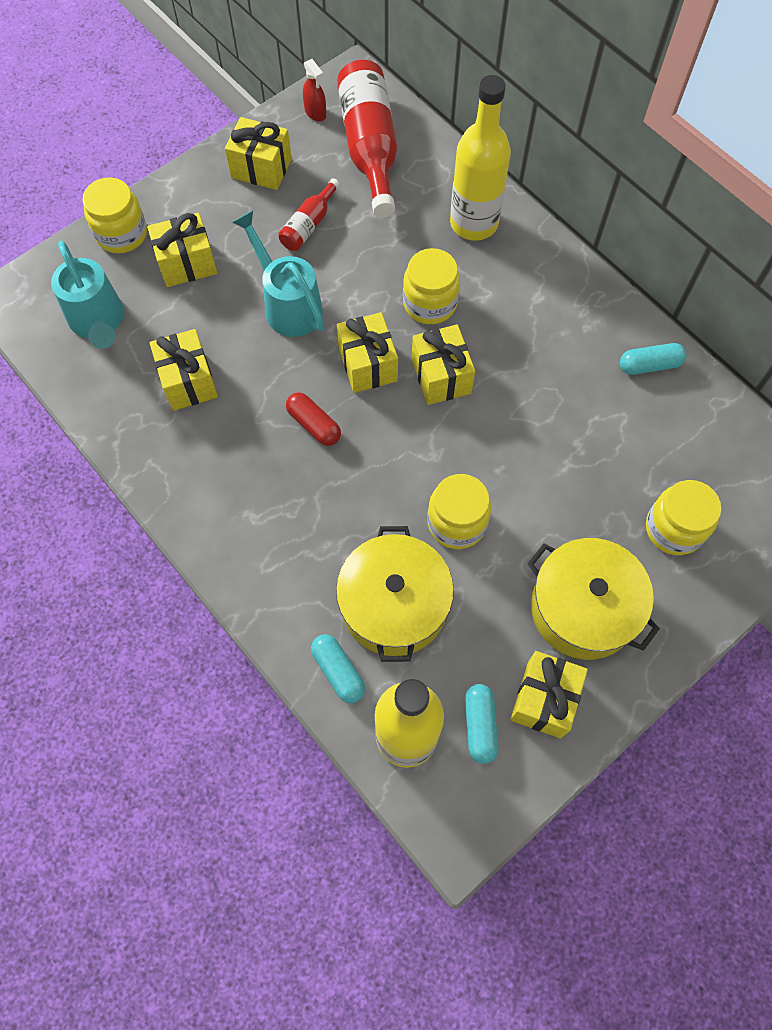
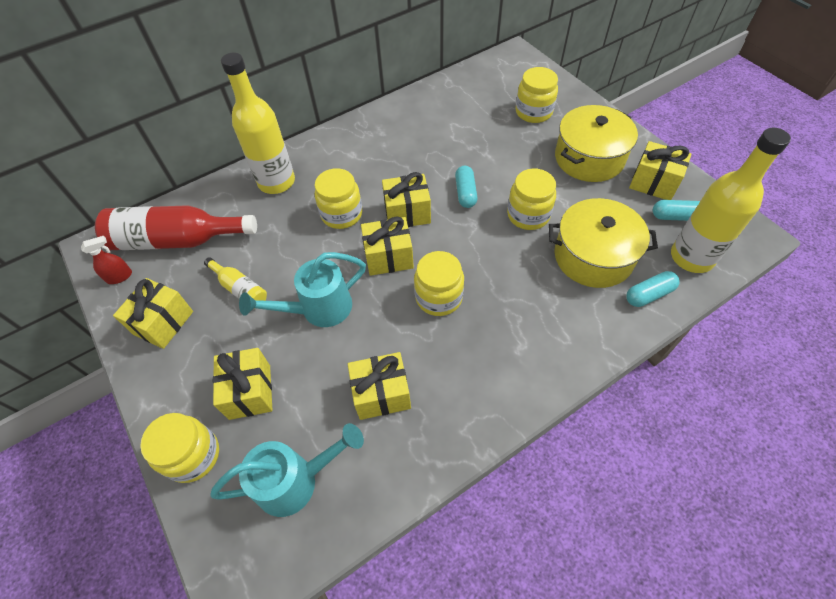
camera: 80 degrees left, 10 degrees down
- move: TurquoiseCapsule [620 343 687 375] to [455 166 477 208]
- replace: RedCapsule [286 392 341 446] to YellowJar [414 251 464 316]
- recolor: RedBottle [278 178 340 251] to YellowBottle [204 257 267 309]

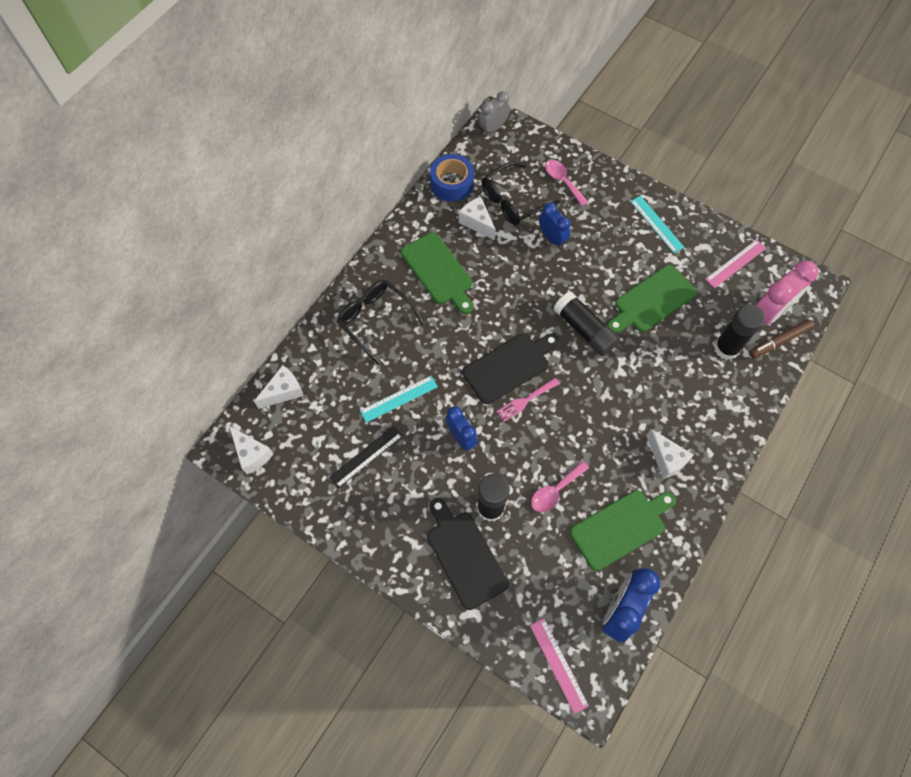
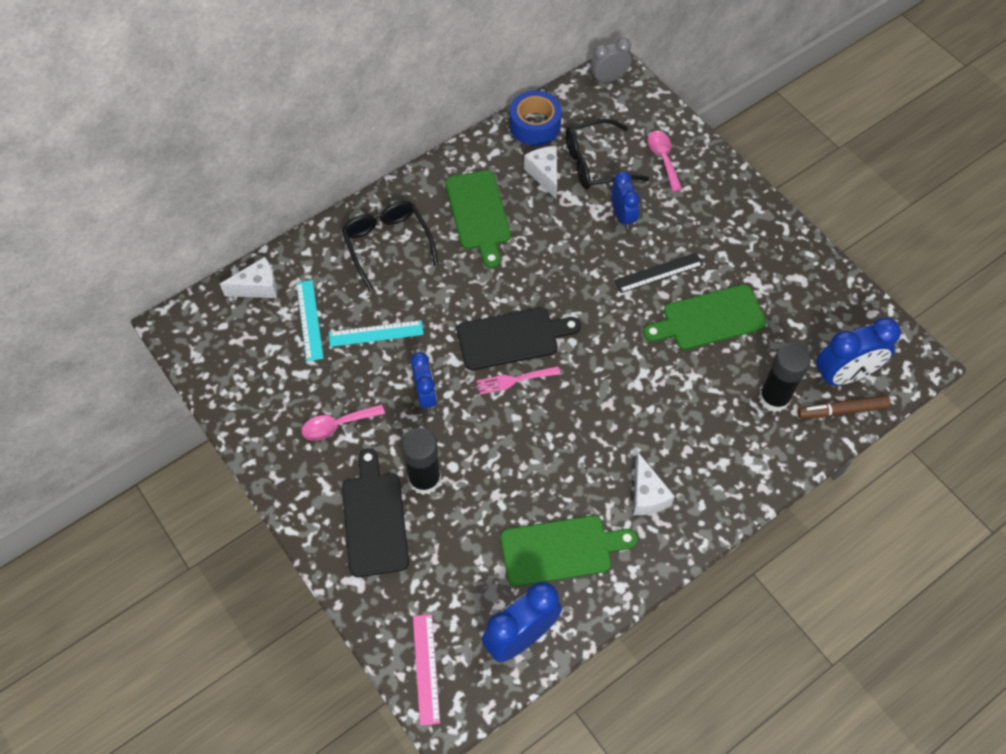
camera: 20 degrees right, 5 degrees down
- delete: WhiteCheese [229 426 274 474]
- delete: BlackGlueStick [553 291 620 356]
- delete: PinkRuler [705 239 766 288]
- move: BlackRuler [329 426 403 488] to [614 252 703 293]
- move: PinkSpoon [531 461 589 512] to [301 404 385 441]
- move: TurquoiseRuler [630 196 684 253] to [296 280 324 362]
- recolor: PinkClock [756 260 818 325] to BlueClock [816 317 901 386]

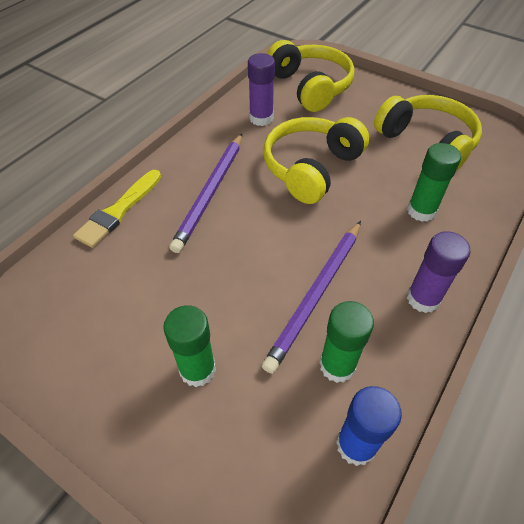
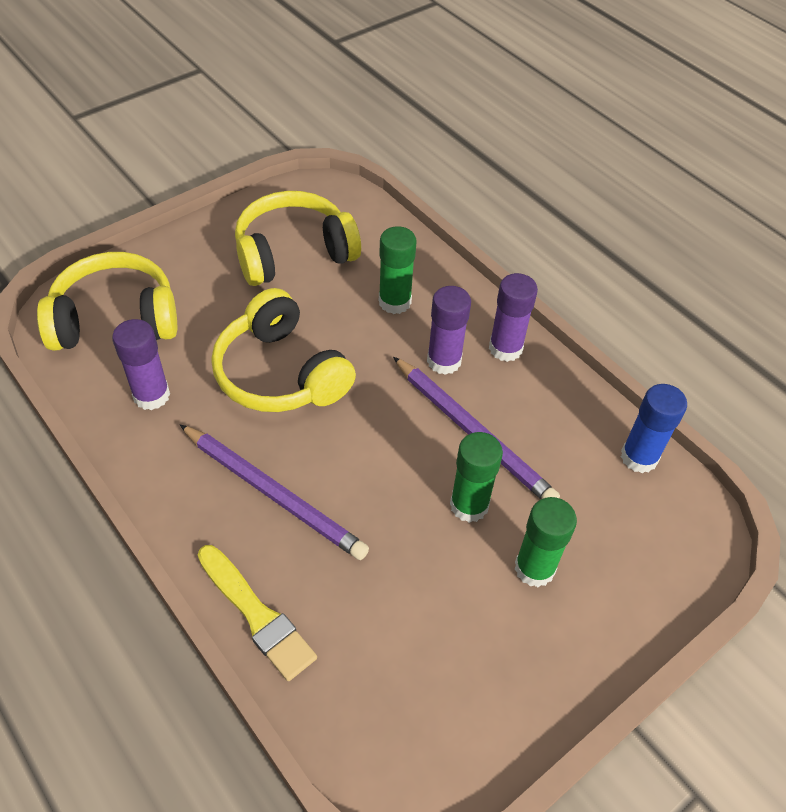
camera: 75 degrees left, 0 degrees up
- insert: PurpleGlueStick [427 286 471 375]
- move: GreenGlueStick [320 301 374 383] to [450 432 503 523]

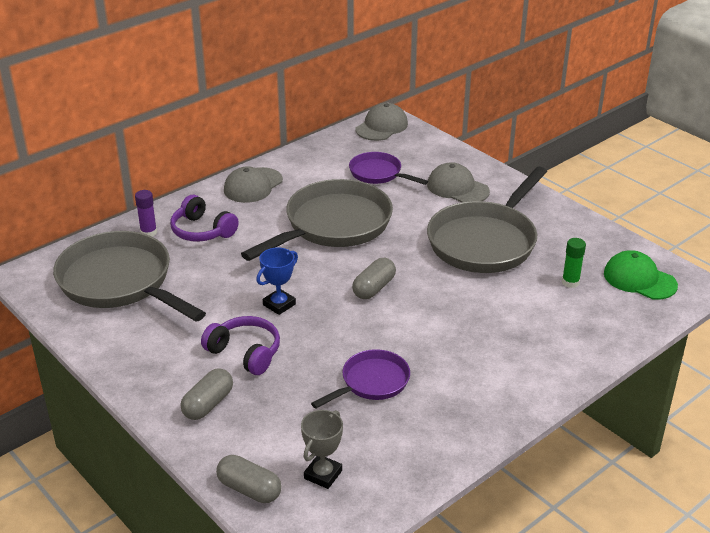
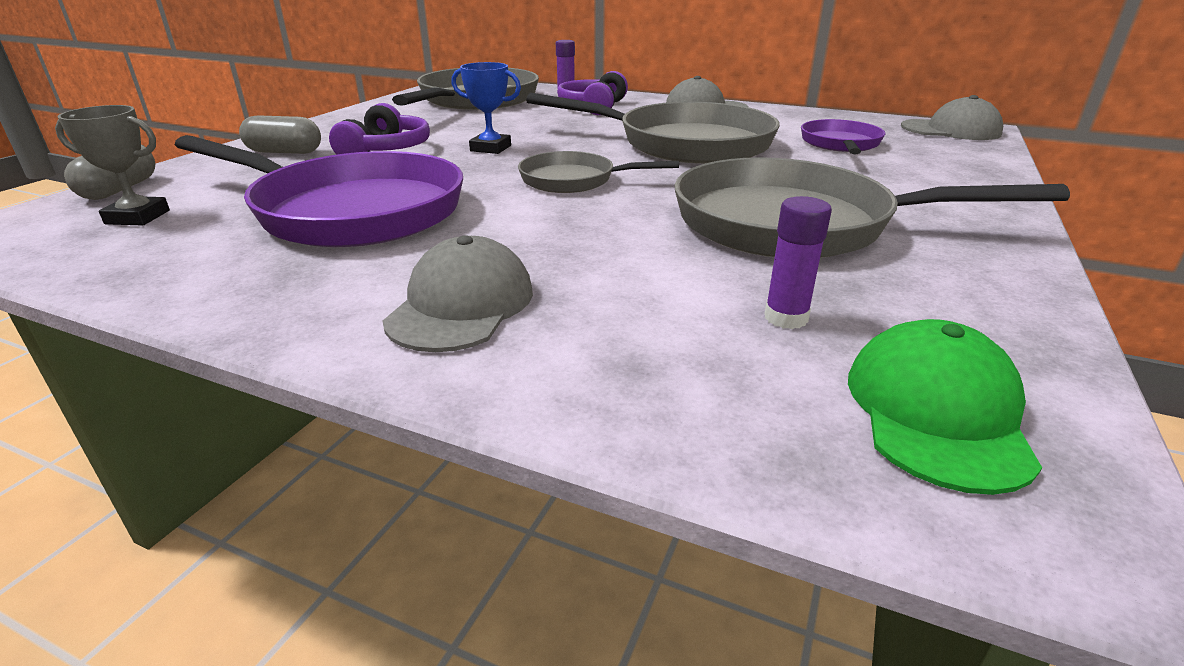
camera: 65 degrees right, 5 degrees down
- move: GreyCap [427 162 490 203] to [383 235 533 352]
- replace: GreyCapsule [352 258 396 299] to GreyPan [518 151 679 193]
- recolor: GreenGlueStick [562 238 586 288] to PurpleGlueStick [764 196 832 329]
- resize: PurplePan [311 349 410 409] = [175 135 463 247] x1.89

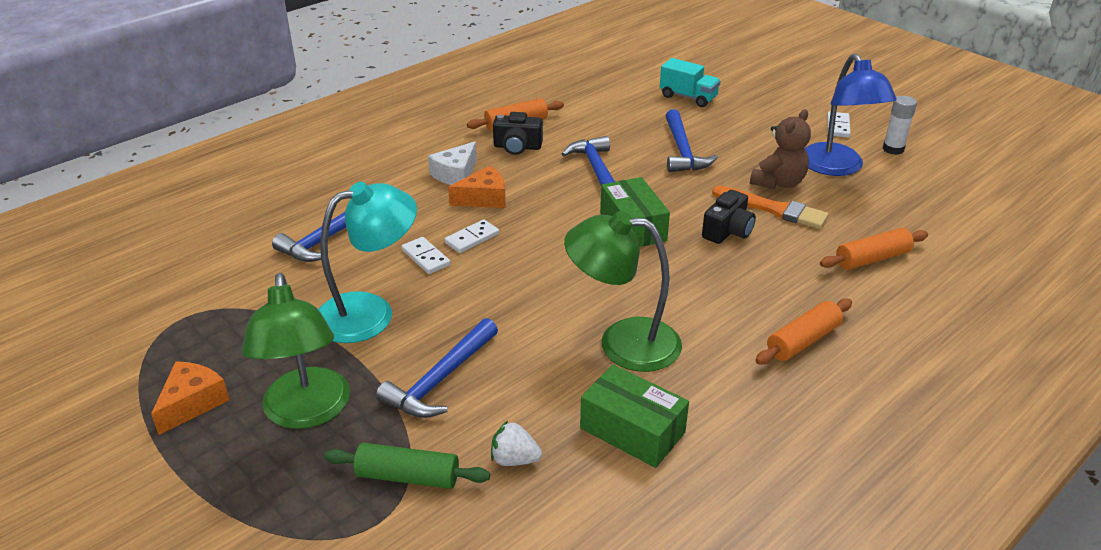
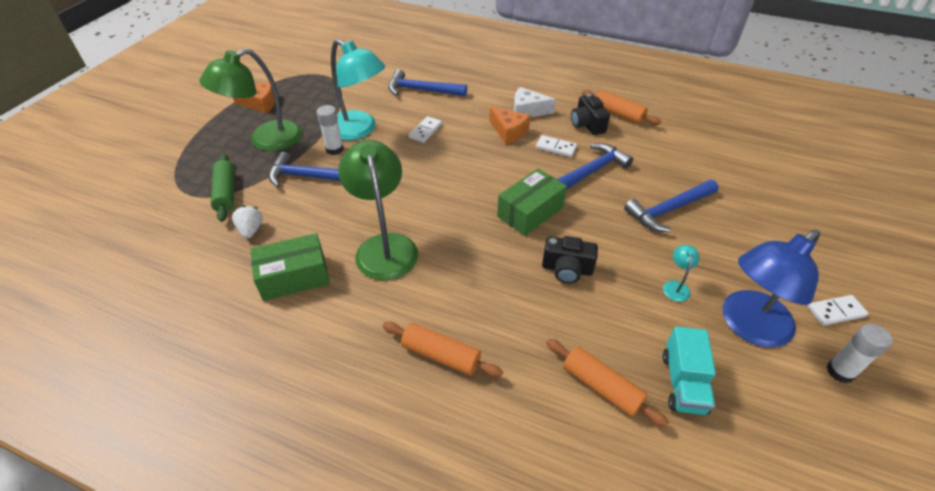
camera: 65 degrees right, 10 degrees up
- delete: OrangeBrush [712 186 829 229]
- insert: WhiteGlueStick [316 105 344 155]
- move: WhiteDomino [444 219 499 253] to [536 135 577 157]
- move: TurquoiseTruck [660 58 721 107] to [663 326 716 415]
- replace: BrownTeddyBear [750 109 811 189] to TurquoiseLamp [663 245 700 302]
- rotate: GreenBox [580 365 689 468] = [250 233 330 301] 60 degrees clockwise

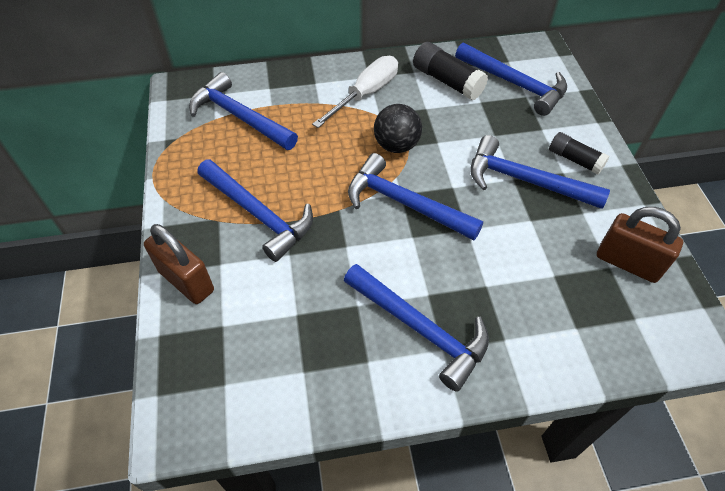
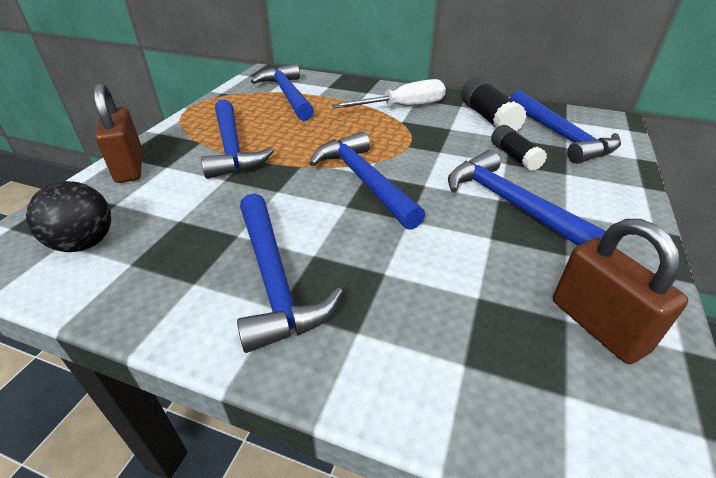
camera: 30 degrees right, 15 degrees down
- move: BlackBall [374 104 422 153] to [26 181 111 252]
- move: BlackGlueStick [549 132 609 175] to [491 125 547 171]

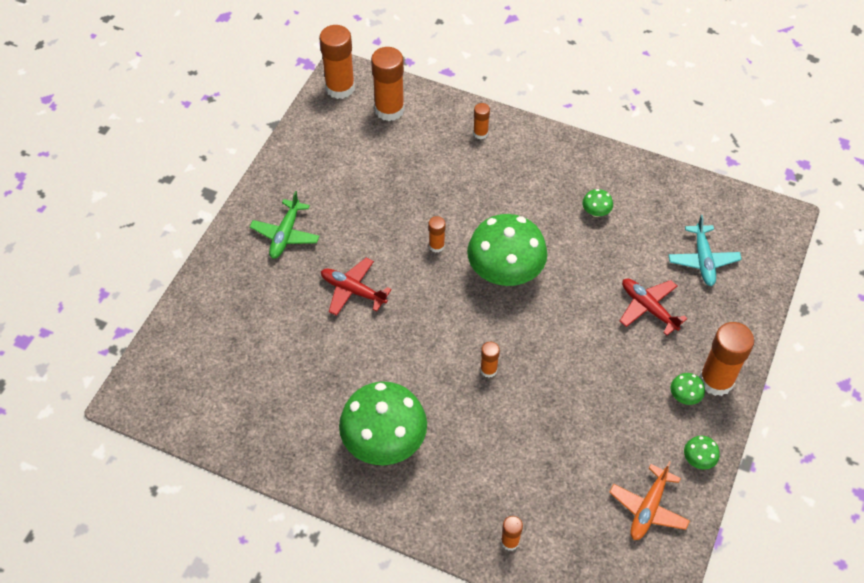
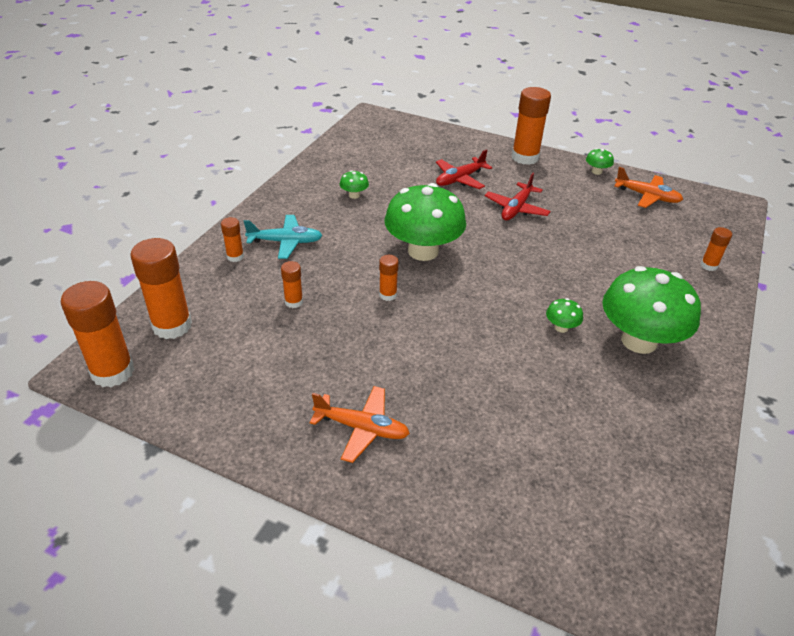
camera: 90 degrees left, 15 degrees down
- move: RedPlane [321 258 392 316] to [485 173 551 220]
- move: OrangeGlueStick [480 342 500 378] to [281 261 303 308]
- move: TurquoisePlane [668 215 742 286] to [244 215 323 259]
- move: GreenMushroom [670 373 705 405] to [546 298 583 333]
- recolor: GreenPlane [250 191 320 259] to OrangePlane [309 386 410 463]

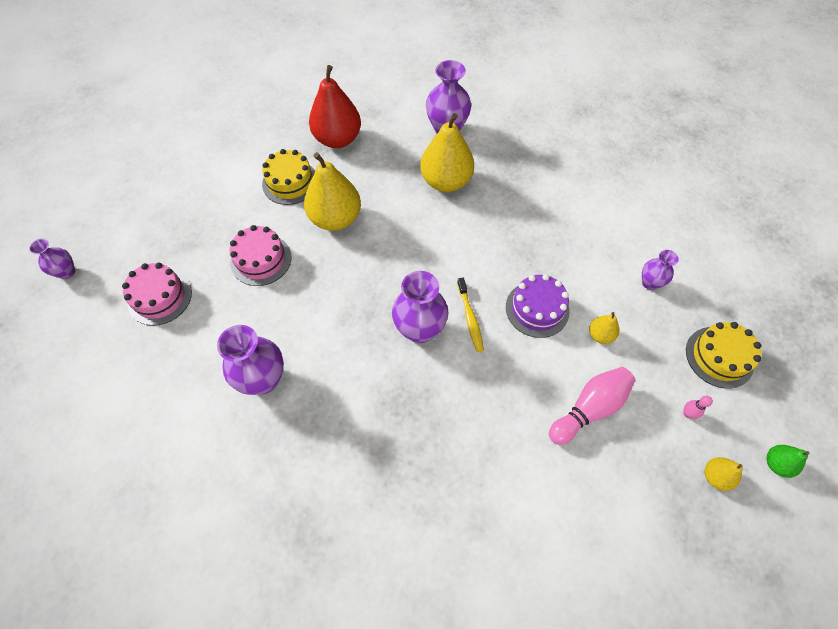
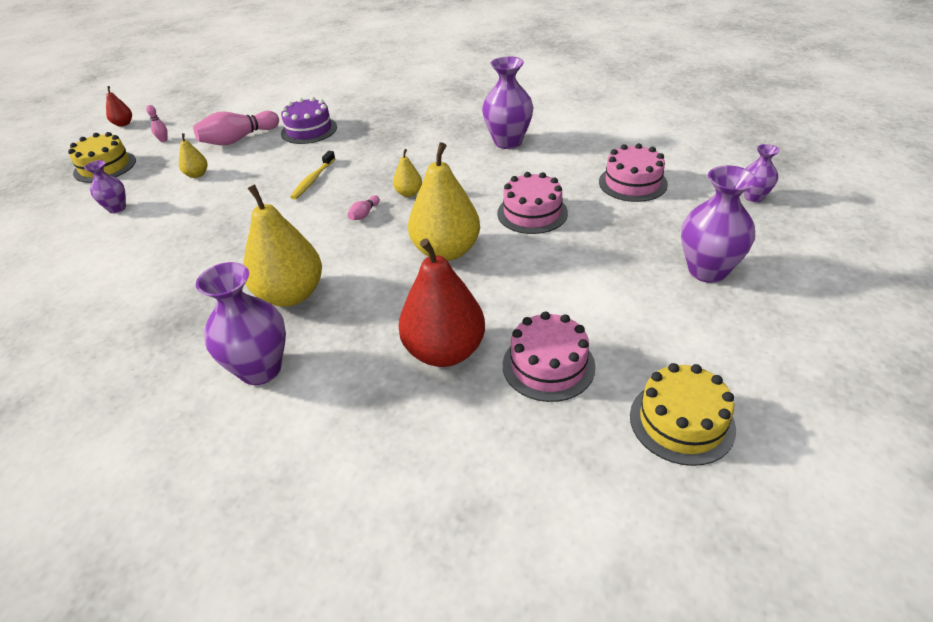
camera: 175 degrees left, 20 degrees down
- insert: PinkBowlingPin [347 195 380 220]
- insert: PinkCake [503 312 596 402]
- move: YellowCake [262 149 315 205] to [630 363 736 466]
- move: PurpleVase [392 271 449 343] to [681 165 757 283]
- move: PurpleCake [506 274 570 338] to [281 97 337 144]
- move: YellowPear [705 457 743 491] to [393 149 422 197]
- recolor: GreenPear [767 445 810 478] to RedPear [106 86 132 127]
- rotate: YellowToothbrush [457 278 484 352] = [290 151 336 200] 150 degrees counterclockwise

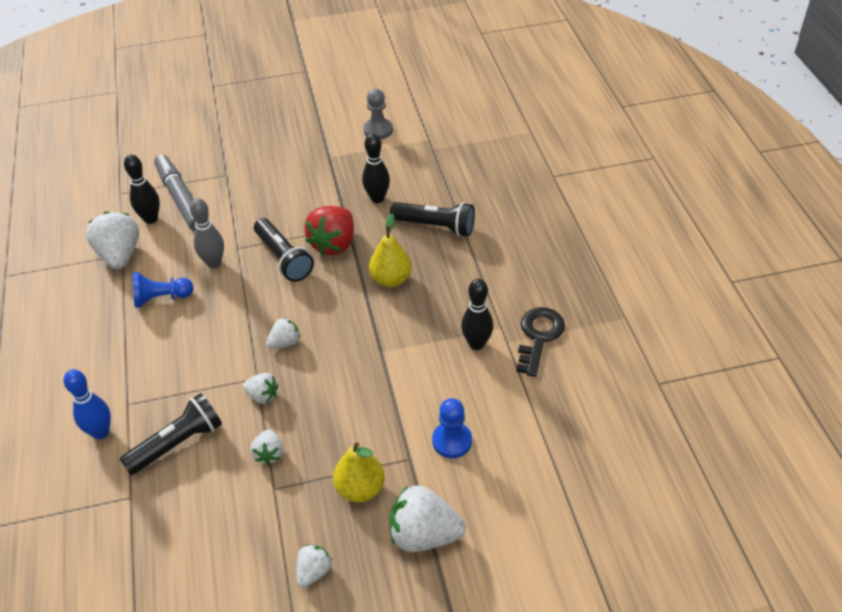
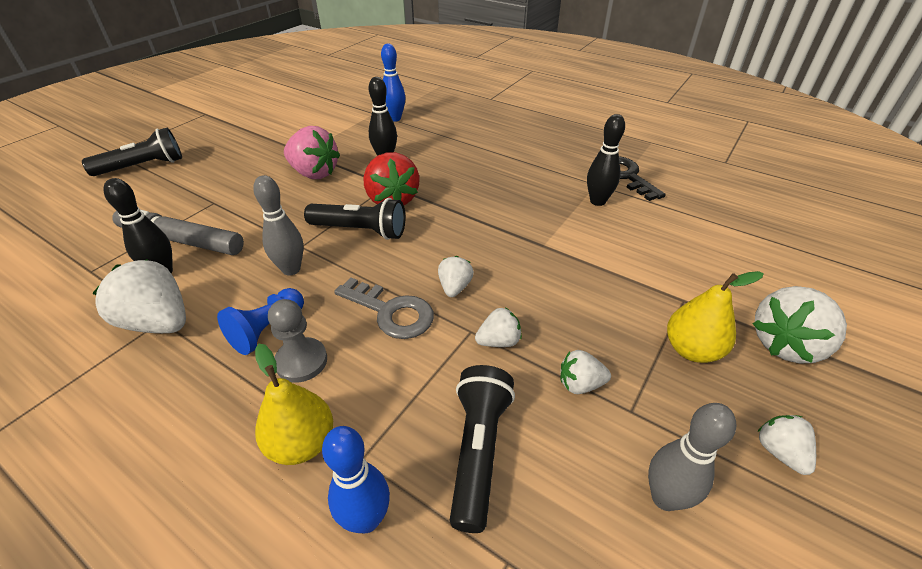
camera: 45 degrees left, 5 degrees down
- delete: BluePawn [432 398 472 458]
- insert: PinkStrawberry [284 126 340 179]
- insert: GreyKey [334 278 434 339]
- insert: BlueBowlingPin [381 44 405 122]
- insert: GreyBowlingPin [648 403 736 511]
- move: GreyPawn [363 89 393 140] to [268 299 327 383]
- move: YellowPear [369 213 412 287] to [255 344 333 465]
- move: BlackFlashlight [390 202 475 237] to [82 128 182 176]
- rotate: WhiteStrawberry [250 429 284 465] = [560 350 611 394] 135 degrees clockwise

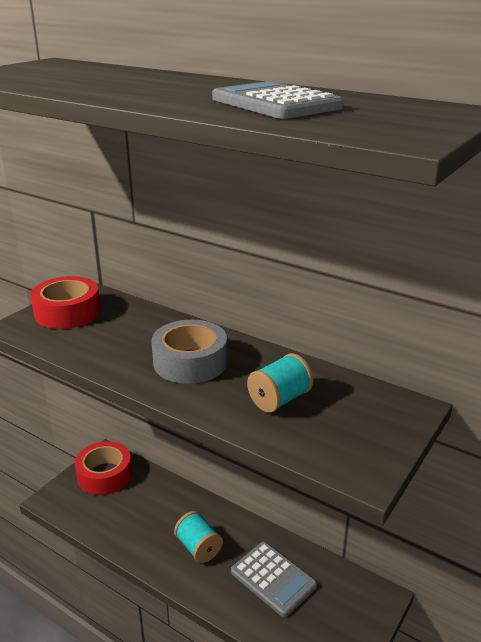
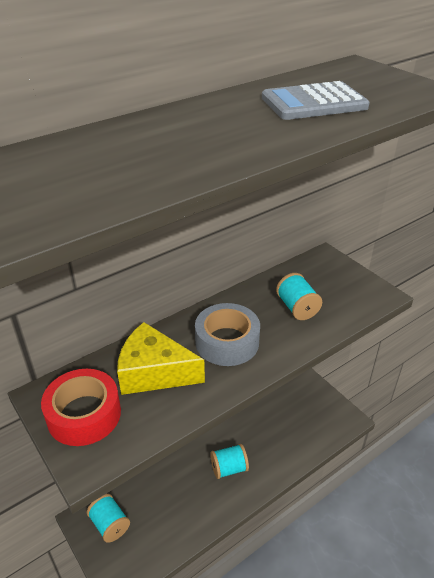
camera: 70 degrees left, 10 degrees up
- delete: GreyCalculator [231 542 317 617]
- insert: YellowCheese [117 322 205 395]
- replace: RedTape [74 441 132 495] to TurquoiseSpool [87 494 130 543]

